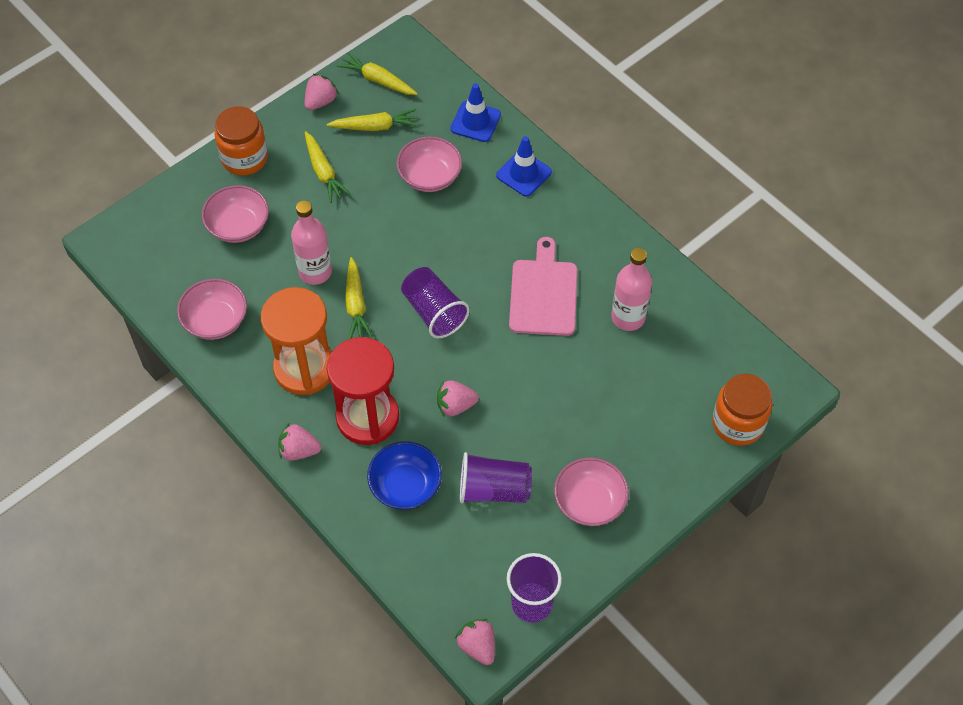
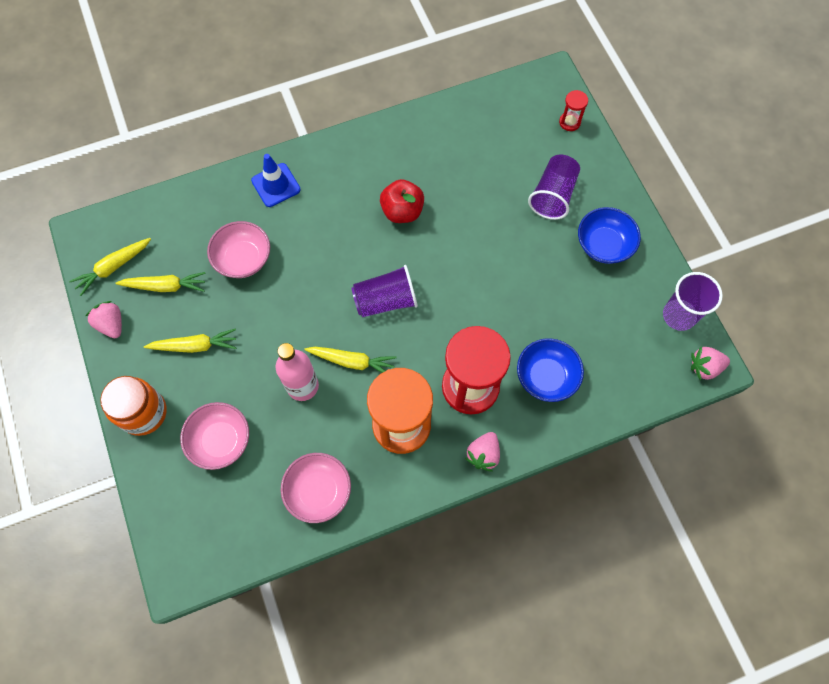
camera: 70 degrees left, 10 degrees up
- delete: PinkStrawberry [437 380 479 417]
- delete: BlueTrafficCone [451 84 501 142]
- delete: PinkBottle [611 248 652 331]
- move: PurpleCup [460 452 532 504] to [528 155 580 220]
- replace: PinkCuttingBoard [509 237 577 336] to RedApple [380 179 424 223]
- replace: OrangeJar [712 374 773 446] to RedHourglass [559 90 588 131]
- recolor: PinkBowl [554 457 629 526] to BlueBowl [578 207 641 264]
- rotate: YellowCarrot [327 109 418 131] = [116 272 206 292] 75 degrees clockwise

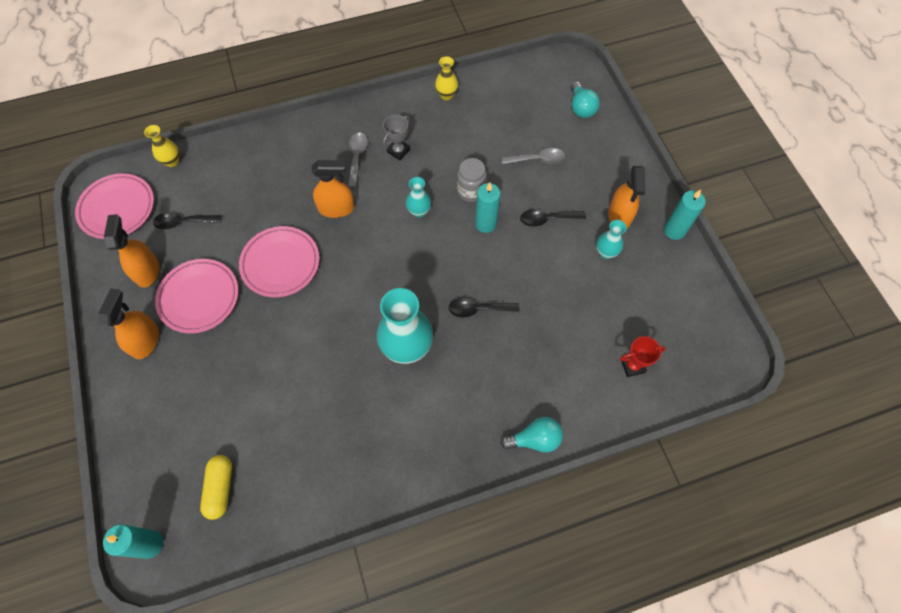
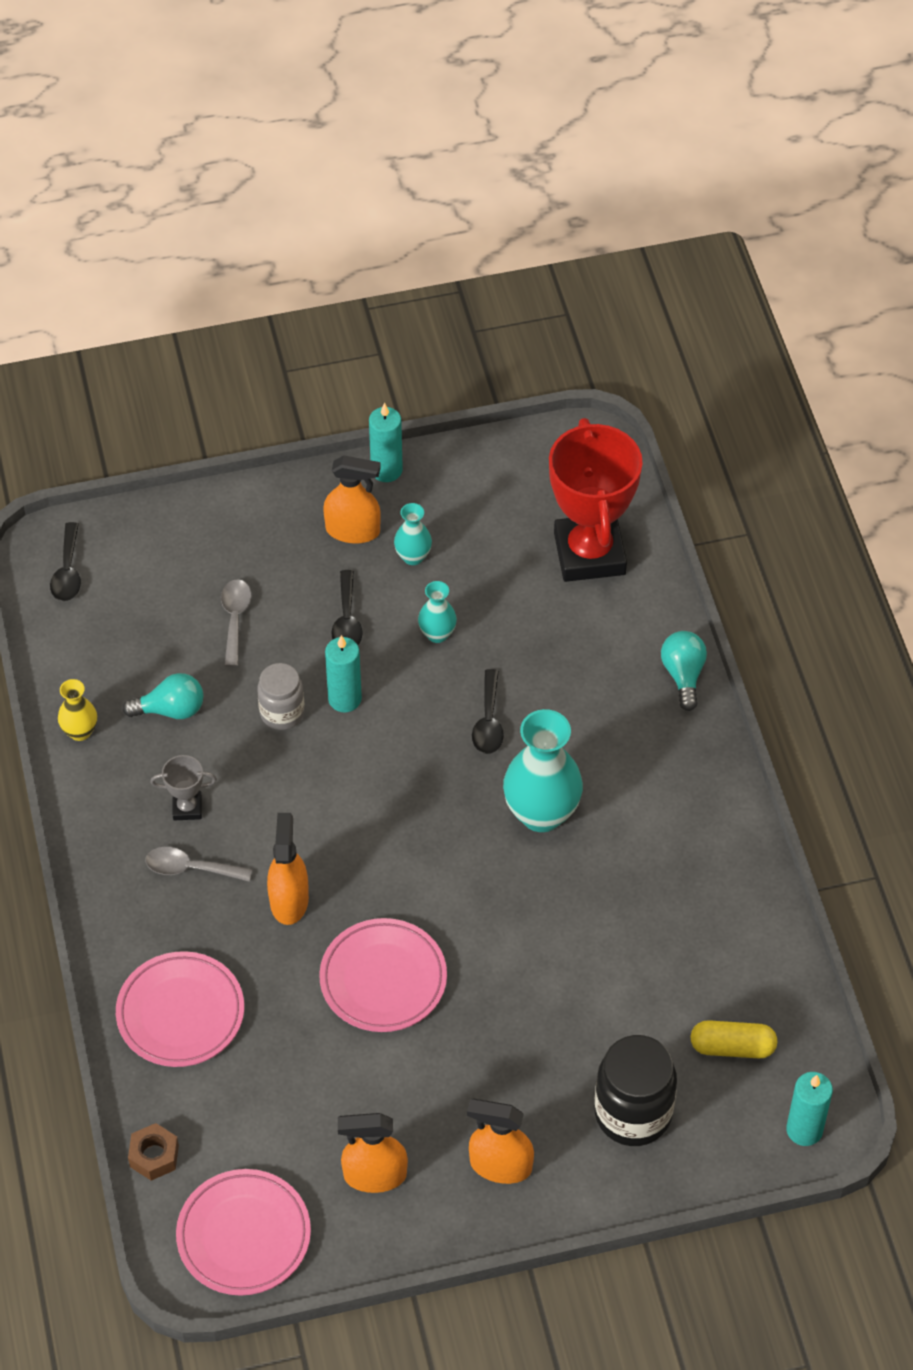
camera: 85 degrees left, 10 degrees down
- insert: BlackJar [594 1035 677 1146]
- move: BlackSpoon [153 212 222 229] to [50 522 81 601]
- move: PinkPlate [155 259 238 333] to [116 951 244 1067]
- move: TurquoiseVase [406 177 431 218] to [418 581 457 643]
- move: TurquoiseLightBulb [571 81 600 118] to [123 673 203 719]
- replace: YellowVase [144 125 179 167] to BrownNut [128 1123 179 1181]
- rotate: GreyTrophy [383 115 410 160] = [150 755 217 820] 45 degrees counterclockwise
- resize: RedTrophy [620 336 666 377] = [549 418 643 582] x2.37

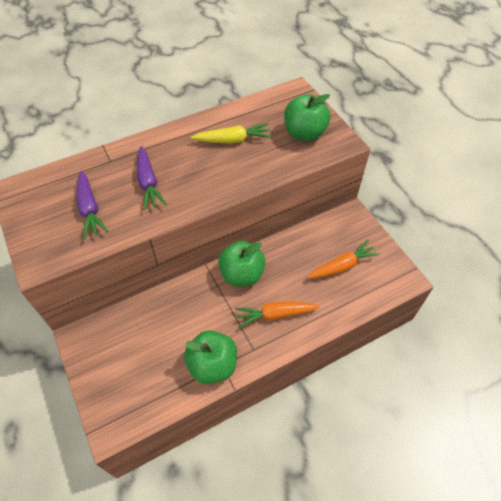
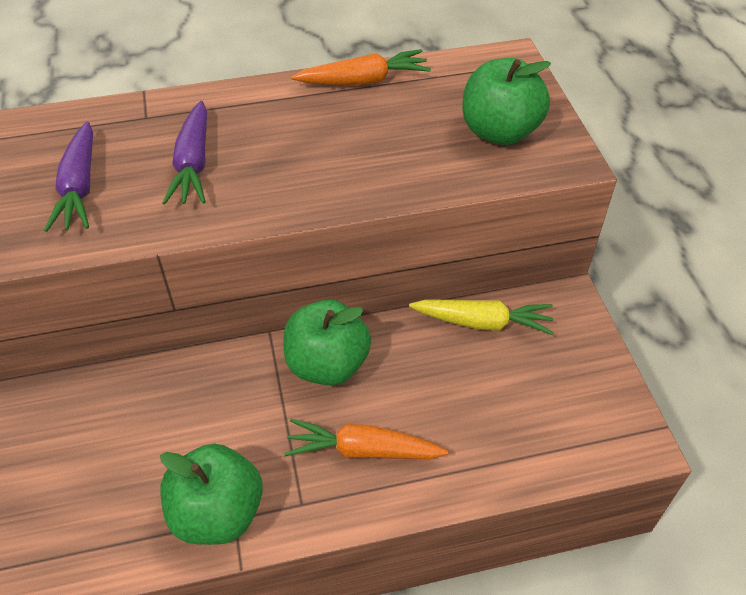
camera: 15 degrees right, 5 degrees down
- move: YellowCarrot [191 123 271 144] to [409 300 554 335]
- move: OrangeCarrot [307 240 380 279] to [291 49 431 85]

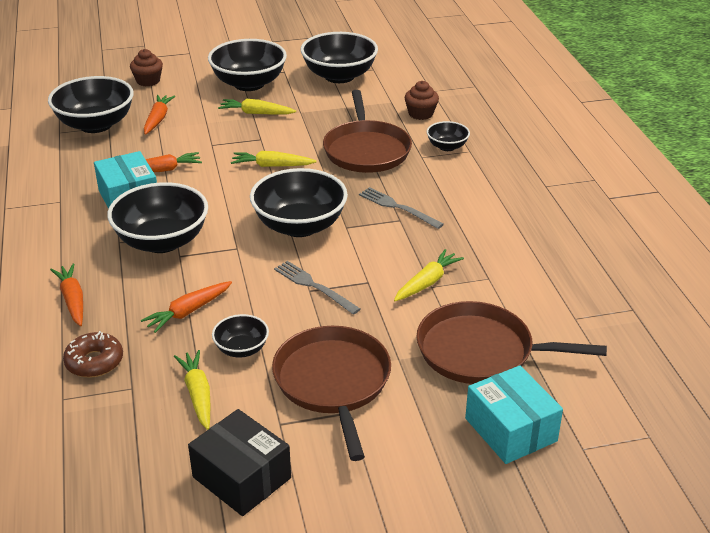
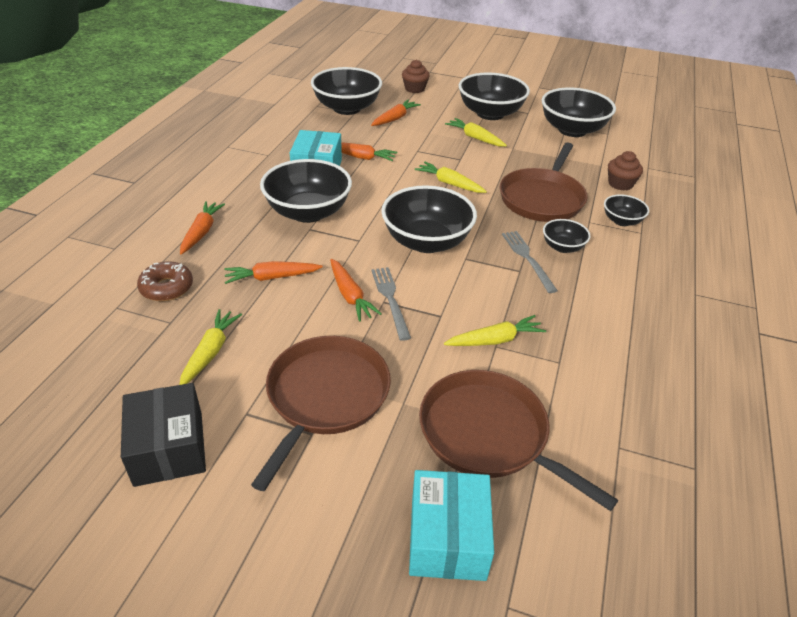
camera: 30 degrees right, 5 degrees up
- insert: OrangeCarrot [330 259 382 322]
- move: BlackBowl [212 314 269 358] to [543 219 590 253]

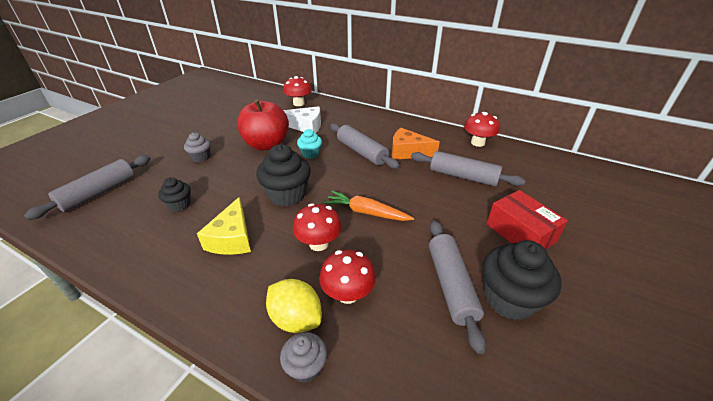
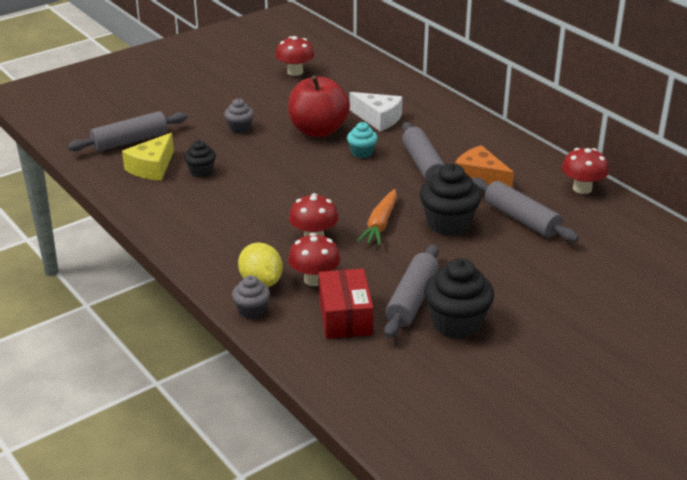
camera: 25 degrees right, 5 degrees down
- move: YellowCheese [197 197 251 255] to [122 133 174 181]
- move: BlackCupcake [256 144 311 207] to [420 163 482 236]
- move: RedMushroom [283 76 312 106] to [276 36 314 76]
- move: RedBox [487 190 568 250] to [318 268 374 339]
- rotate: OrangeCarrot [324 191 414 221] = [356 189 397 246] 120 degrees counterclockwise

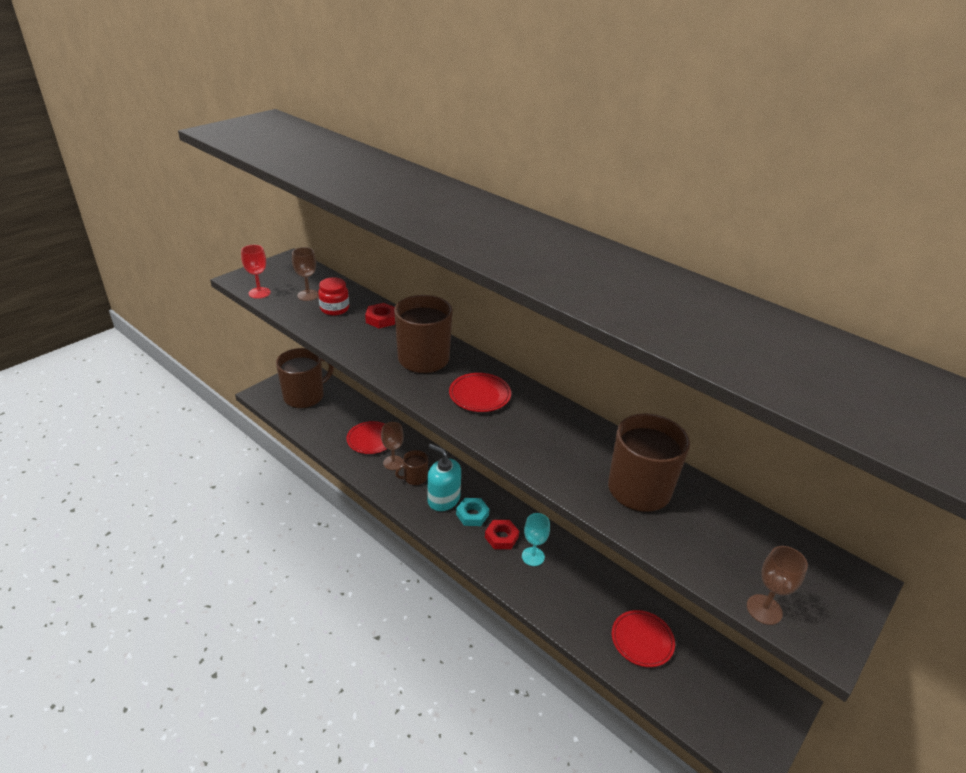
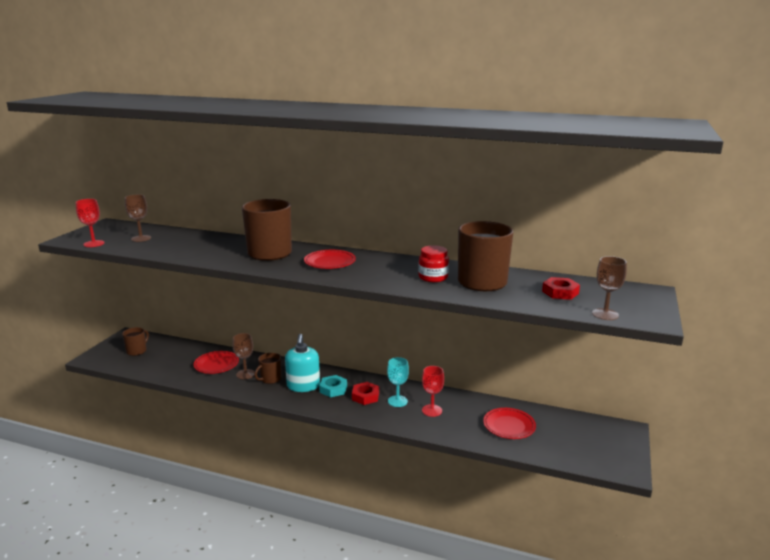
camera: 20 degrees left, 15 degrees down
- insert: RedGoblet [422 366 444 417]
- move: RedJar [318 277 349 315] to [418 245 449 282]
- move: RedNut [365 303 395 328] to [542 277 580 300]
- rotate: TurquoiseSoapDispenser [428 444 461 511] = [285 334 320 392] 105 degrees counterclockwise
- resize: BrownMug [276 348 334 408] = [122 327 149 356] x0.52

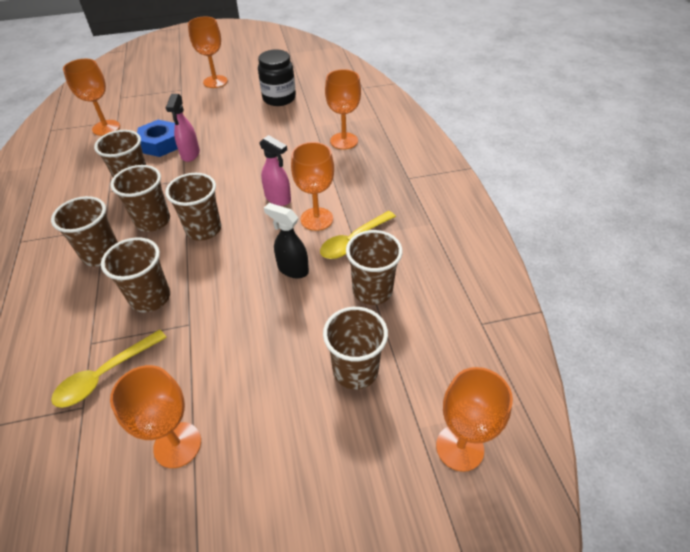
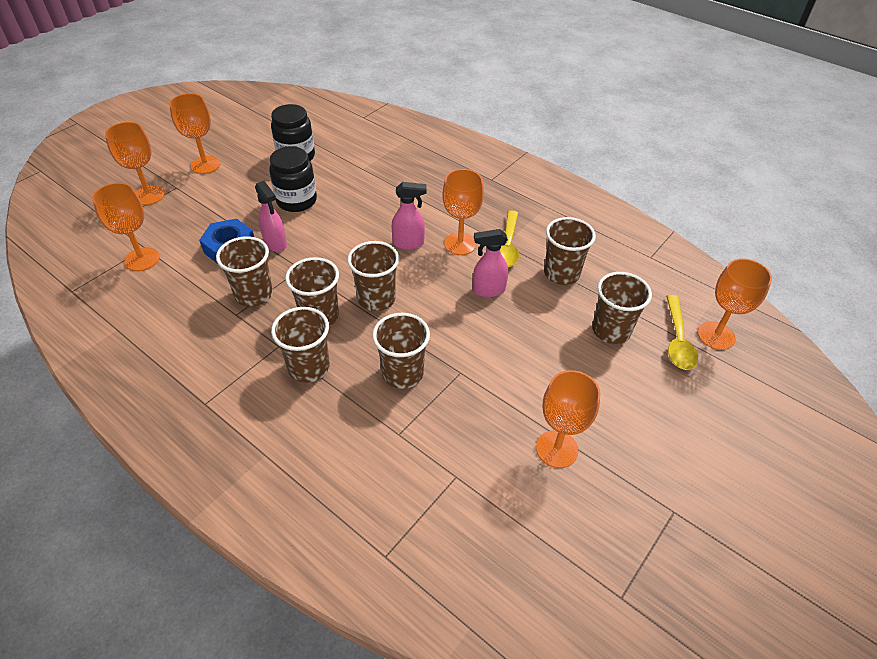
camera: 40 degrees left, 0 degrees up
- insert: BlackJar [269 146 317 212]
- move: YellowSpoon [51 329 167 408] to [666 295 698 370]
- move: OrangeGoblet [325 69 361 150] to [105 122 165 205]
- recolor: BlackSprayBottle [264 203 309 278] to PinkSprayBottle [473 229 508 297]

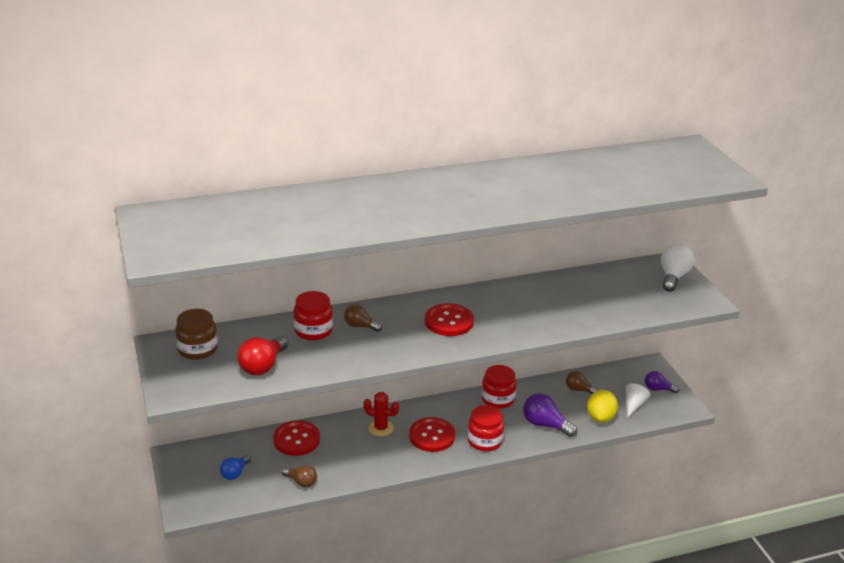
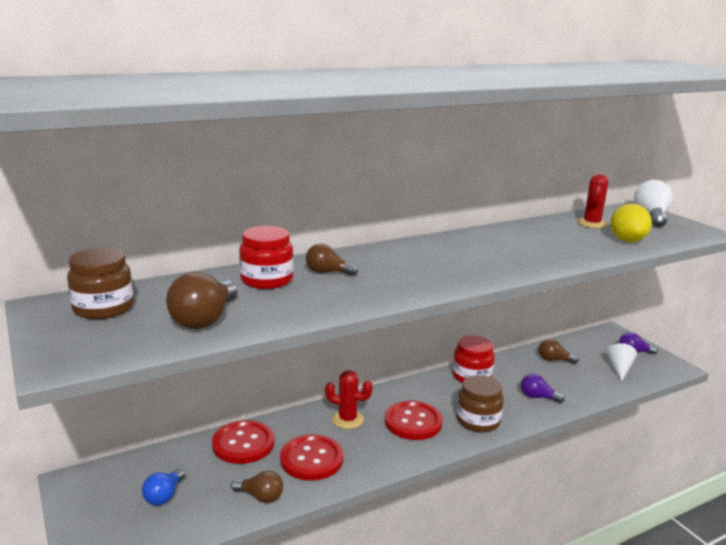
camera: 10 degrees left, 10 degrees down
- insert: RedCactus [577 174 608 228]
- move: RedButton [425 303 474 336] to [280 434 343 481]
- move: YellowLemon [587 390 618 423] to [610 204 652 242]
- recolor: RedLightBulb [237 336 288 375] to BrownLightBulb [166 272 237 329]
- recolor: RedJar [467 405 504 451] to BrownJar [457 375 504 433]
- resize: PurpleLightBulb [523 393 577 437] = [521 373 565 403] x0.63

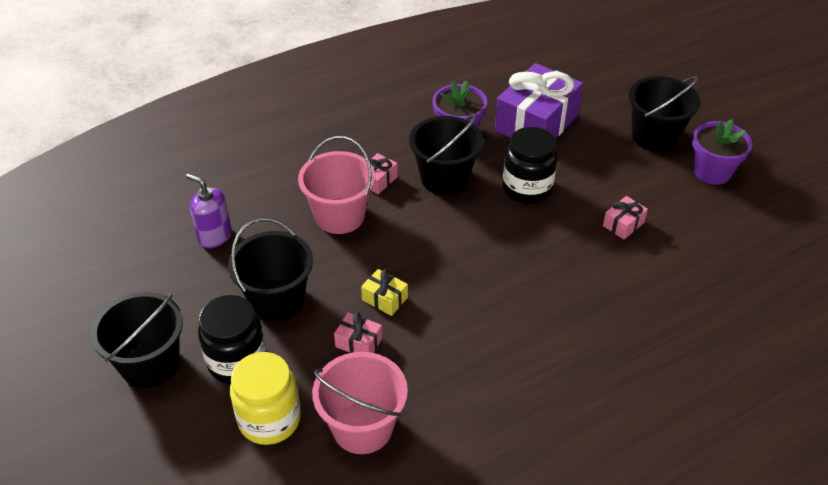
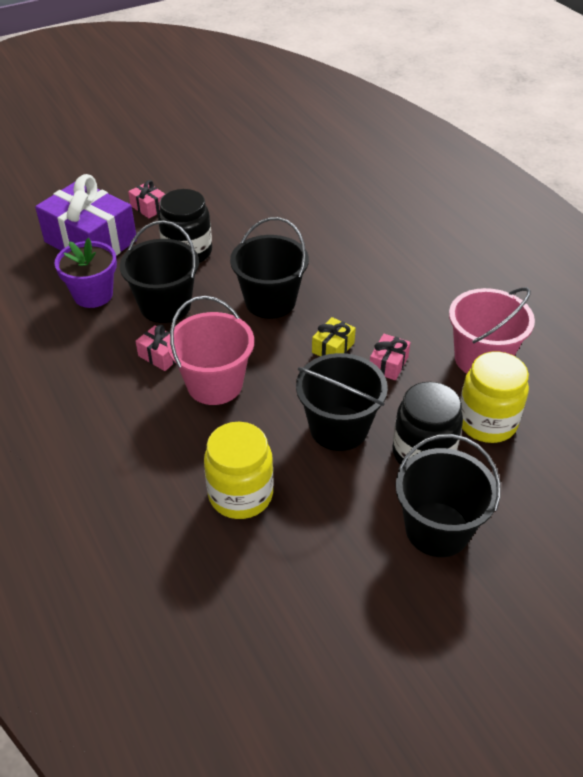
camera: 90 degrees left, 0 degrees up
- delete: PurpleFlowerPot [692 119 752 185]
- move: PinkGift [603 196 648 239] to [128 180 165 218]
- move: BlackBucket [629 76 701 152] to [230 217 309 319]
- replace: PurpleSoapDispenser [186 173 232 248] to YellowJar [204 422 273 519]

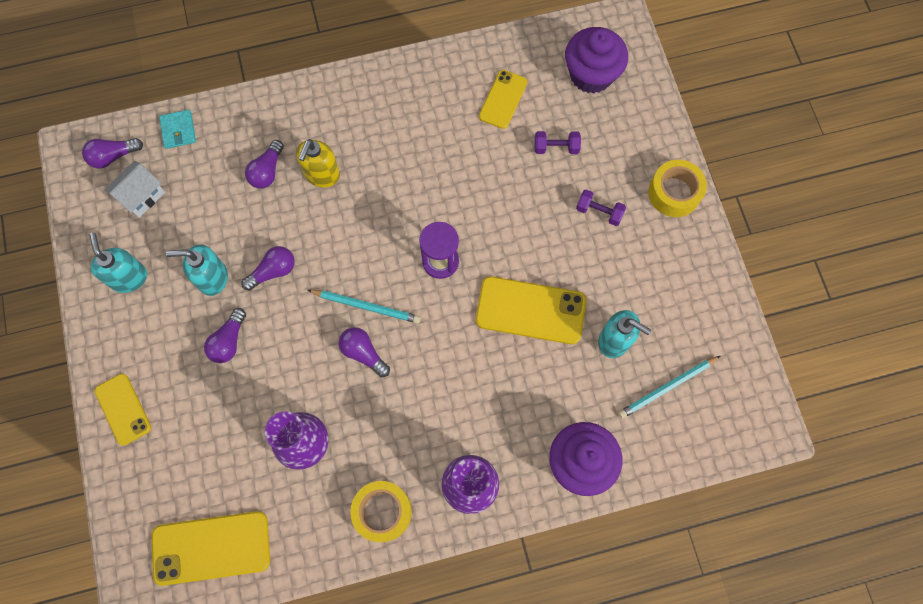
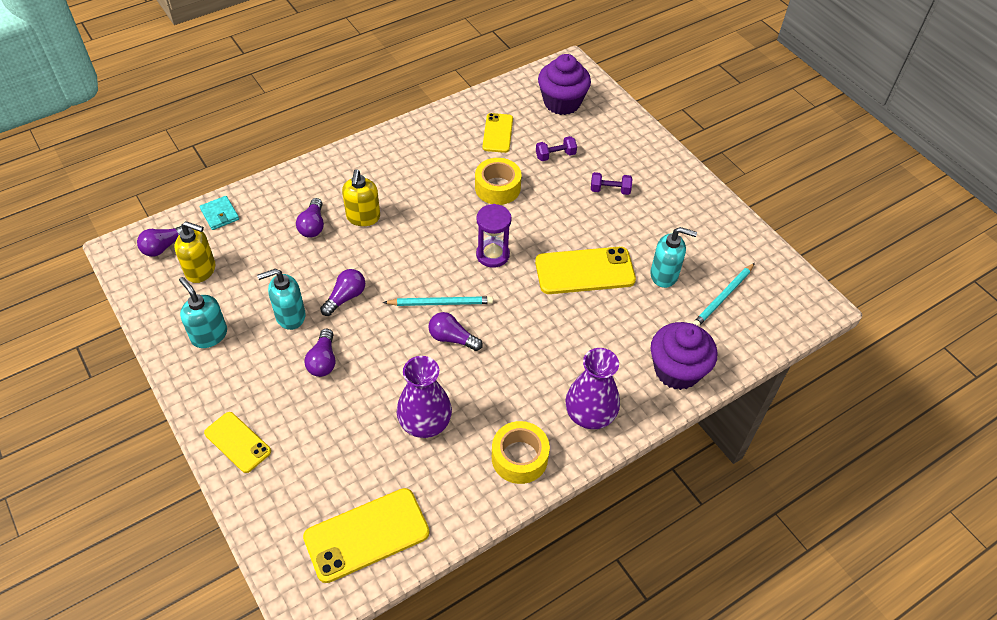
camera: 20 degrees left, 20 degrees down
- move: YellowTape [649 160 707 217] to [475 158 522 205]
- replace: WhiteHouse [104 161 165 218] to YellowSoapDispenser [175 221 215 283]

